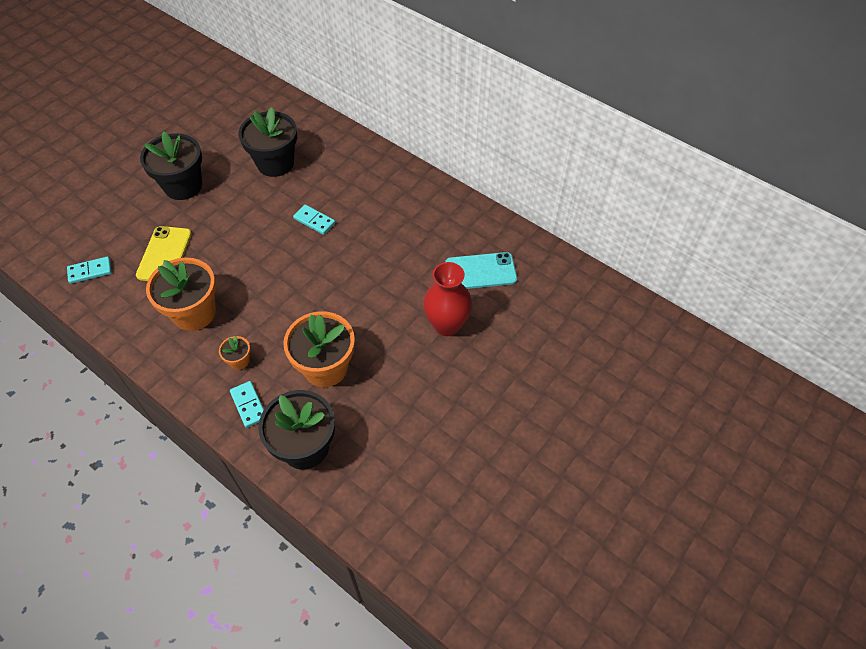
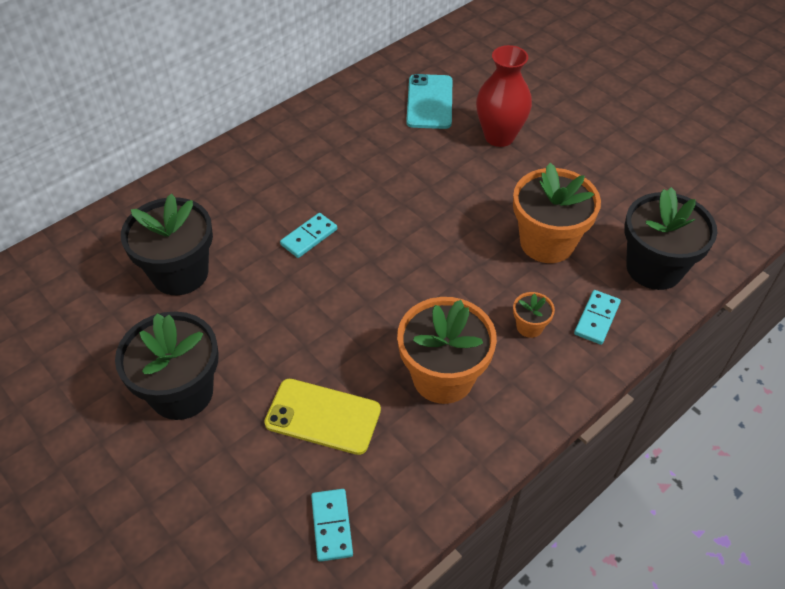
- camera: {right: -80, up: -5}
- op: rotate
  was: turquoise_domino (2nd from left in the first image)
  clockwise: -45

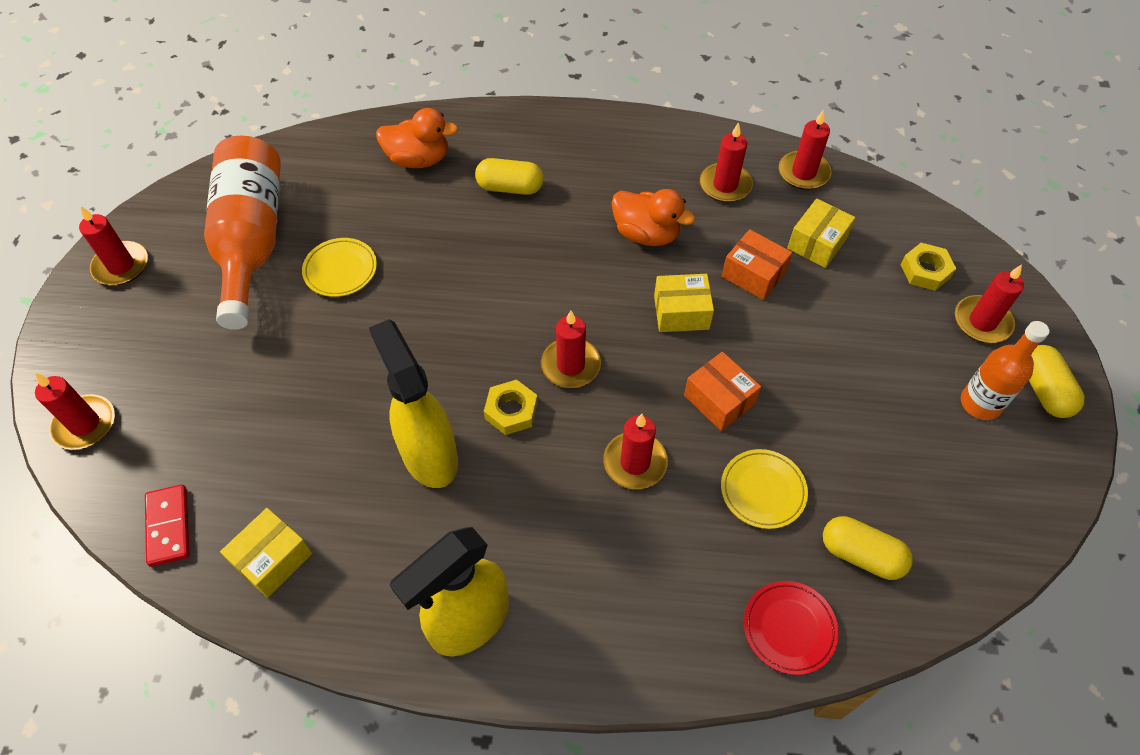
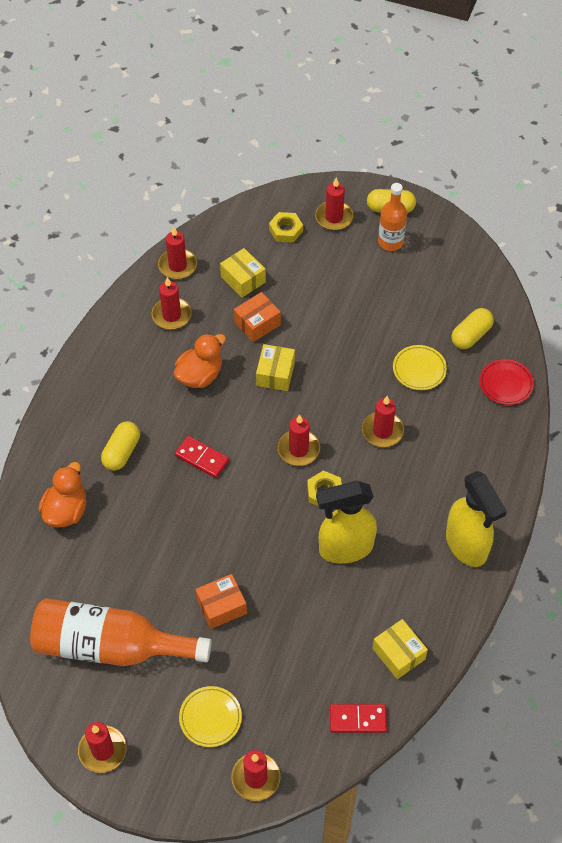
- camera: {right: -75, up: 0}
- op: move
  was: yellow_plate (1st from left)
- op: move
  was: orange_box (1st from left)
- op: insert
  now: red_domino (1st from left)

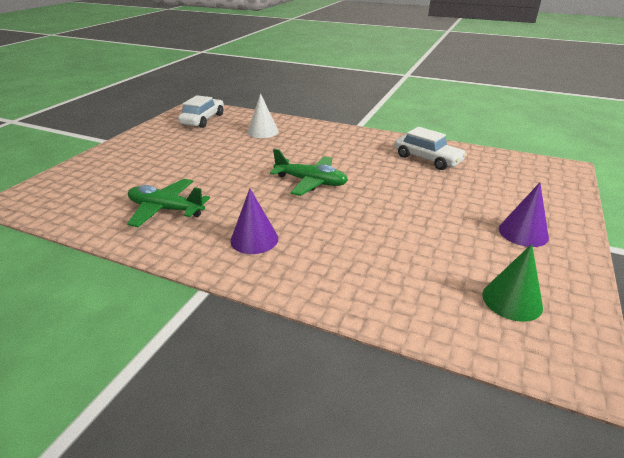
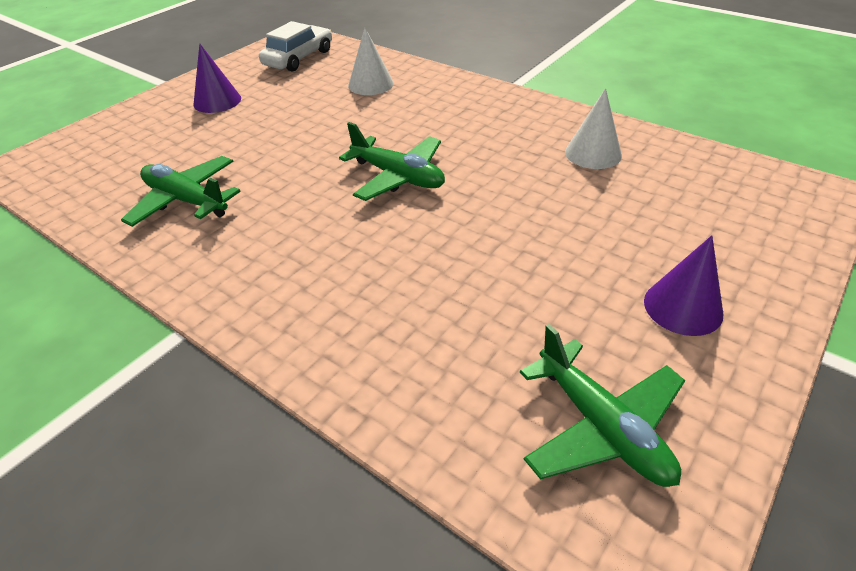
- camera: {right: 15, up: 10}
- op: replace
  was: white_car (2nd from left)
  now: white_cone (2nd from left)
- op: move
  was: purple_cone (1st from left)
- op: replace
  was: green_cone
  now: green_plane (3rd from left)

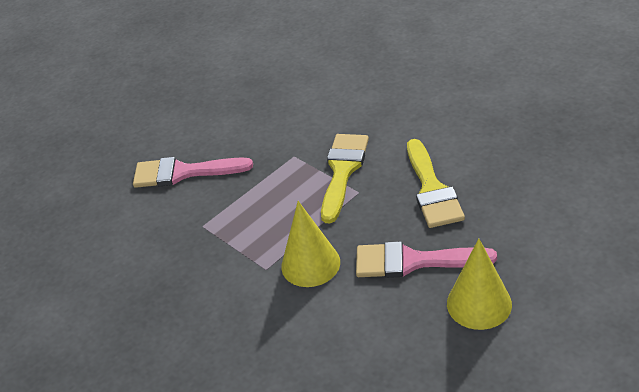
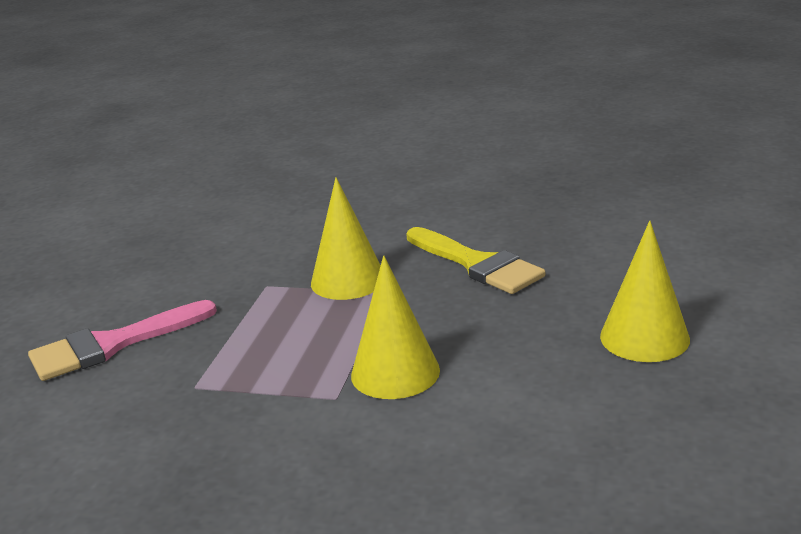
- camera: {right: -35, up: -15}
- op: replace
  was: yellow_brush (1st from left)
  now: yellow_cone (1st from left)
- op: delete
  was: pink_brush (2nd from left)

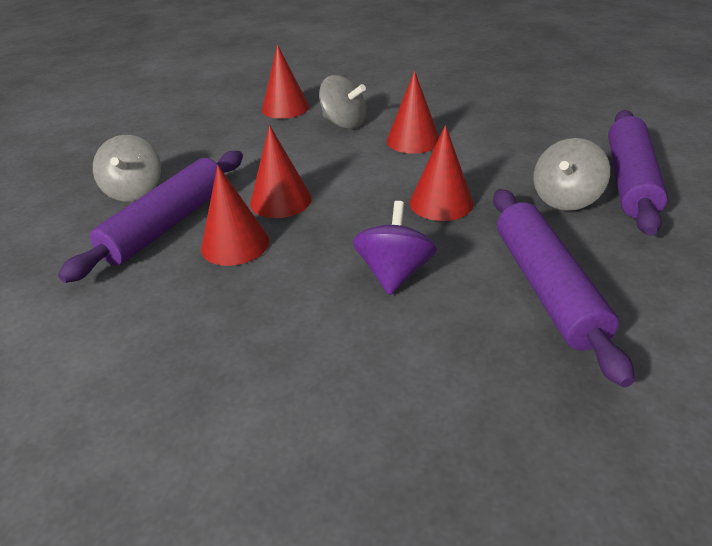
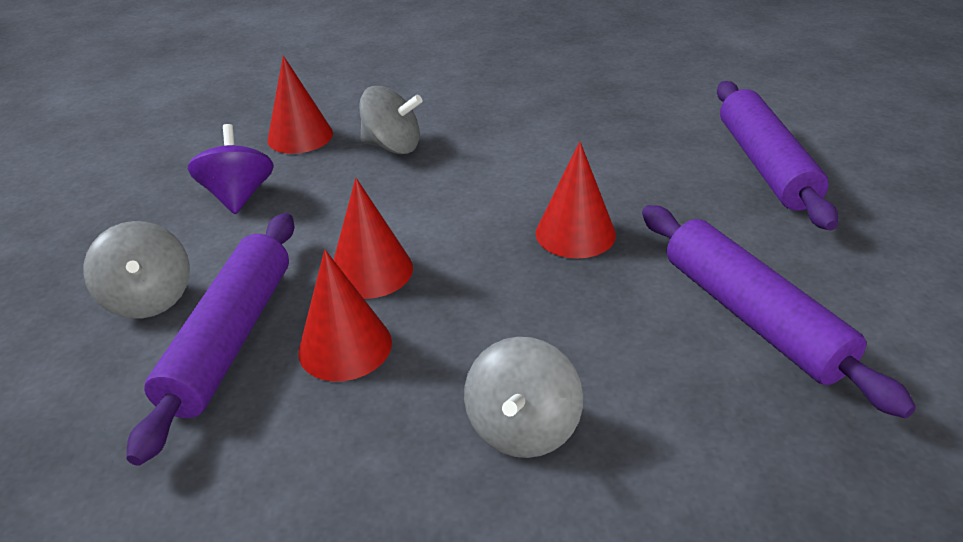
- camera: {right: -20, up: 0}
- op: delete
  was: red_cone (4th from left)
- op: move
  was: grey_spinning_top (3rd from left)
- op: move
  was: purple_spinning_top

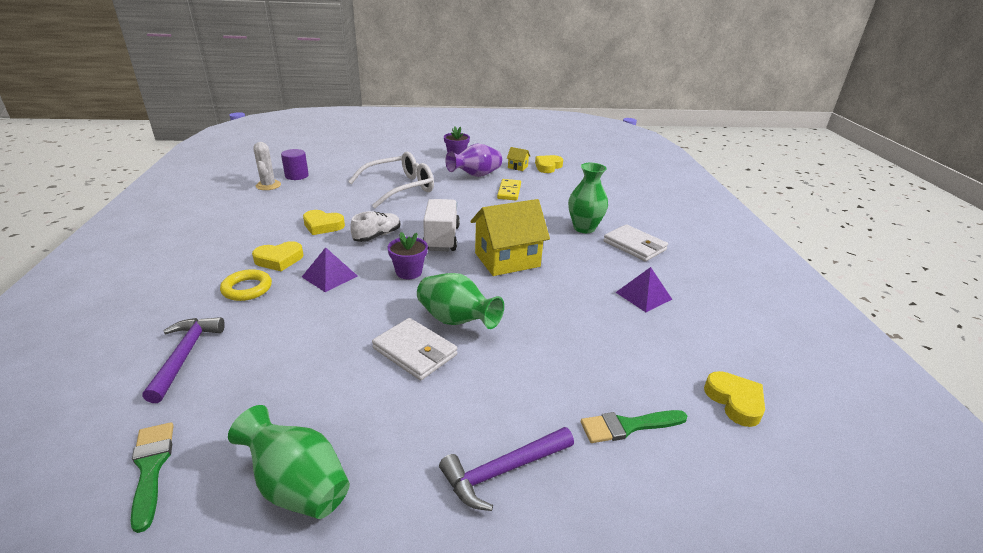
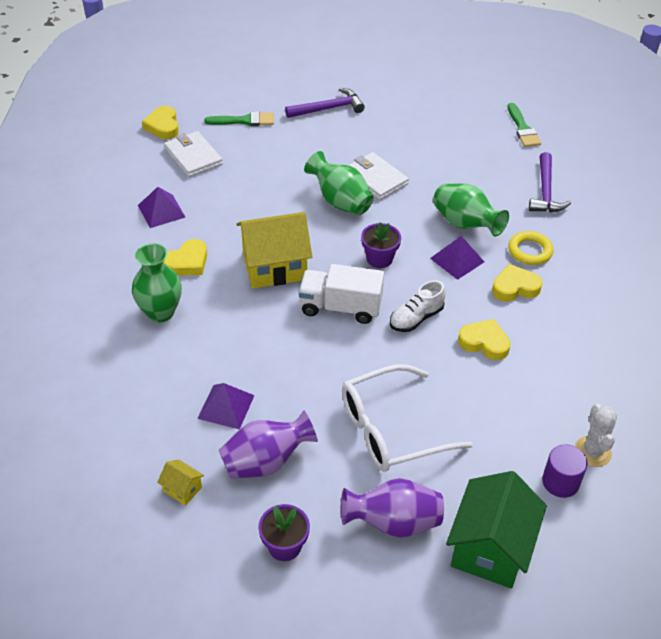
- camera: {right: -170, up: 15}
- op: move
  was: yellow_heart (3rd from left in the first image)
  now: yellow_heart (2nd from left)
- op: replace
  was: yellow_domino
  now: purple_pyramid (2nd from left)
- op: rotate
  was: white_truck
  clockwise: 90
- op: move
  was: white_wallet (2nd from left in the first image)
  now: white_wallet (1st from left)
- op: move
  was: green_vase (1st from left in the first image)
  now: green_vase (3rd from left)
- op: insert
  now: green_house
- op: insert
  now: purple_vase (2nd from left)

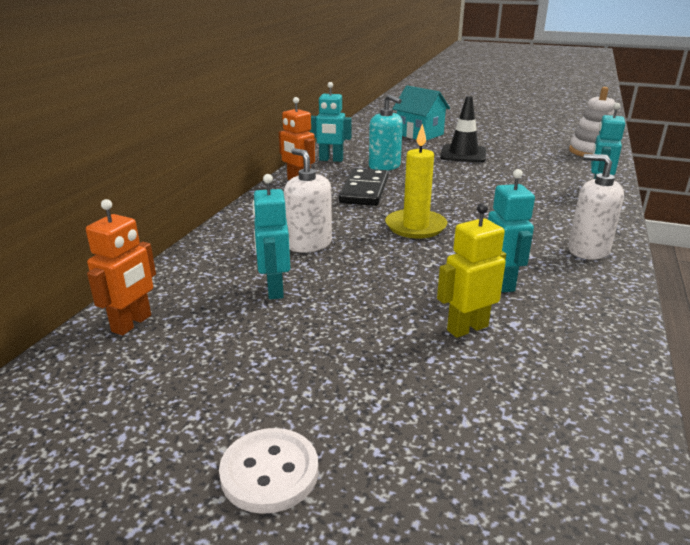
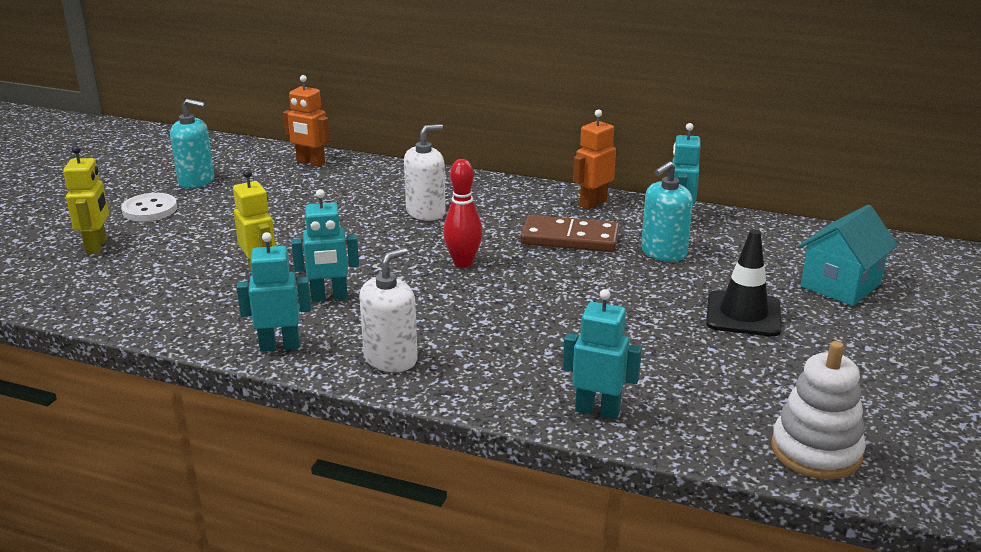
- camera: {right: 90, up: 0}
- op: replace
  was: yellow_candle
  now: red_bowling_pin
- op: recolor
  was: black_domino
  now: brown_domino
- op: move
  was: turquoise_robot (1st from left)
- op: insert
  now: turquoise_soap_dispenser (1st from left)
- op: insert
  now: yellow_robot (1st from left)

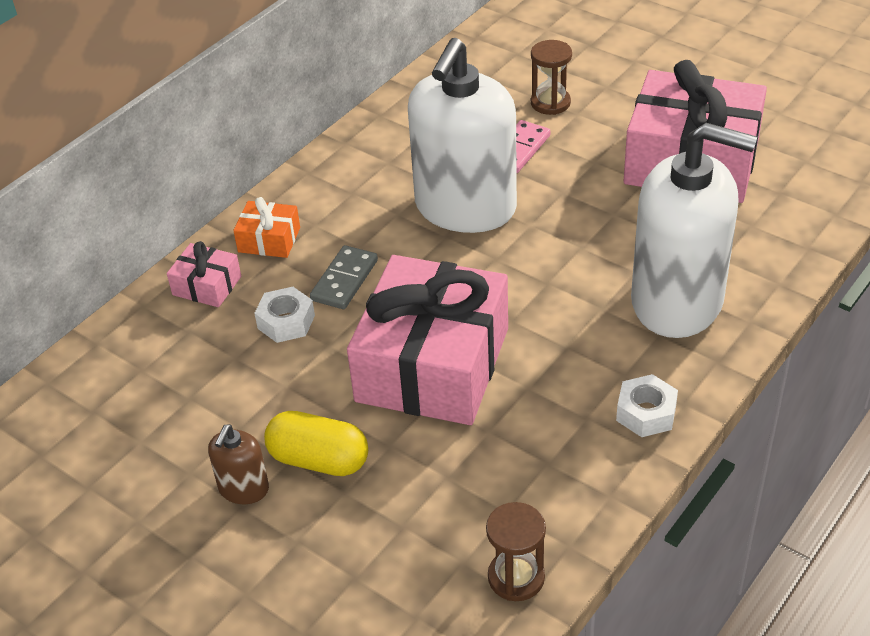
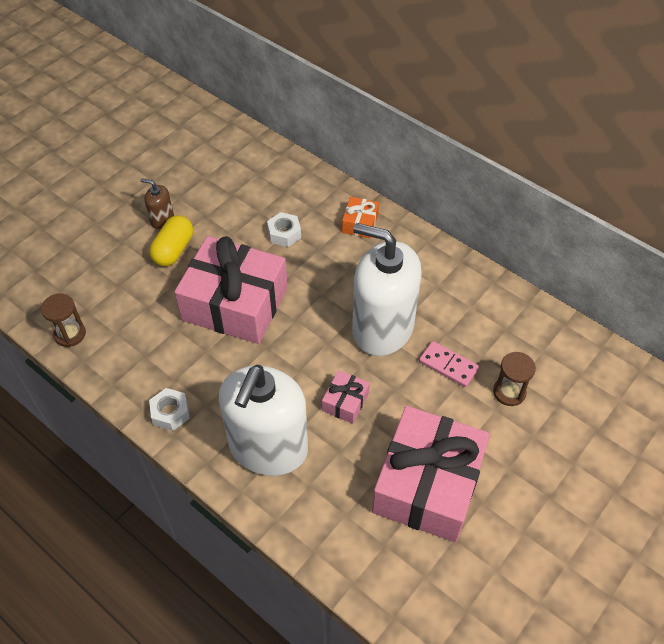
- camera: {right: 90, up: 10}
- op: move
  was: pink_gift (1st from left in the first image)
  now: pink_gift (2nd from left)
- op: delete
  was: grey_domino

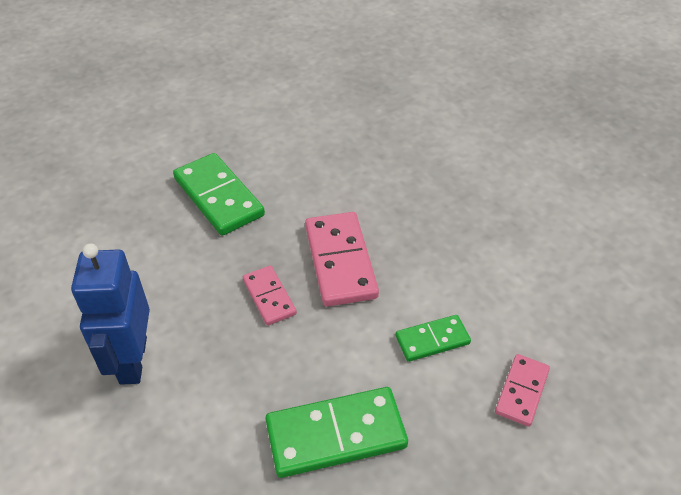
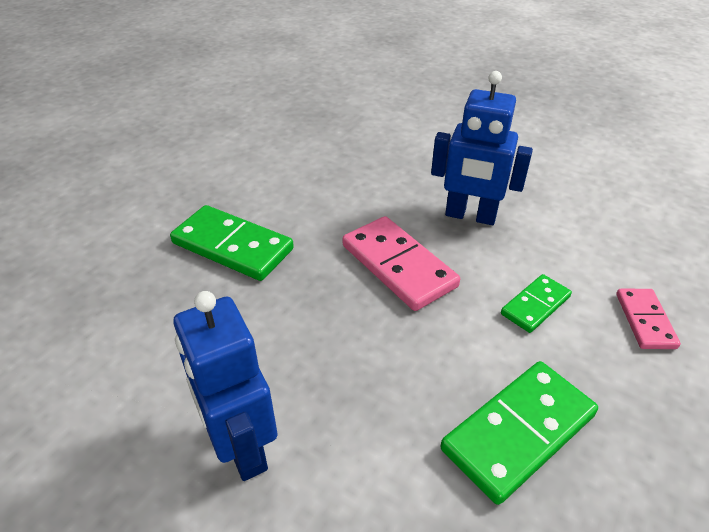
- camera: {right: -25, up: -5}
- op: delete
  was: pink_domino (1st from left)
- op: insert
  now: blue_robot (2nd from left)

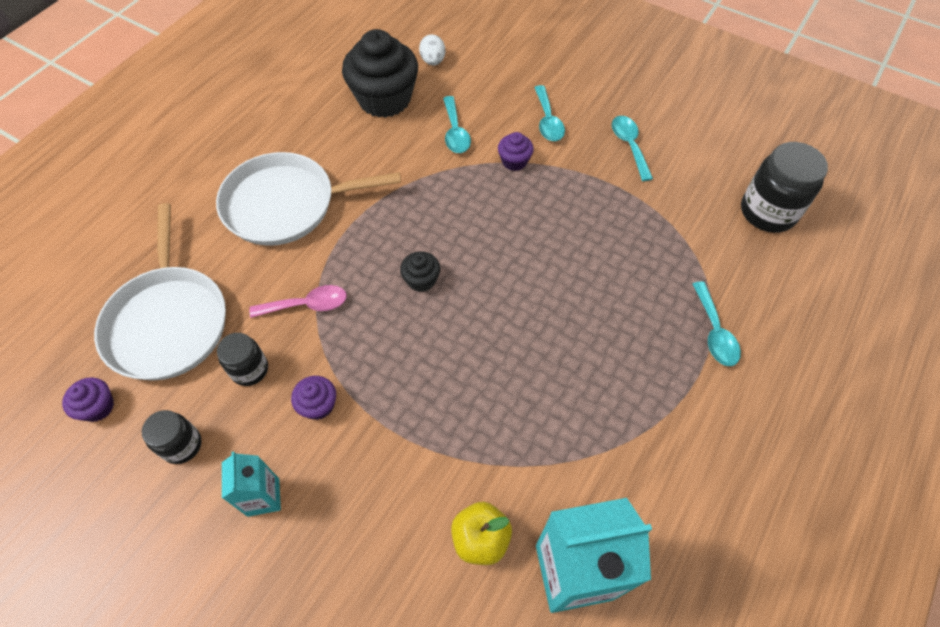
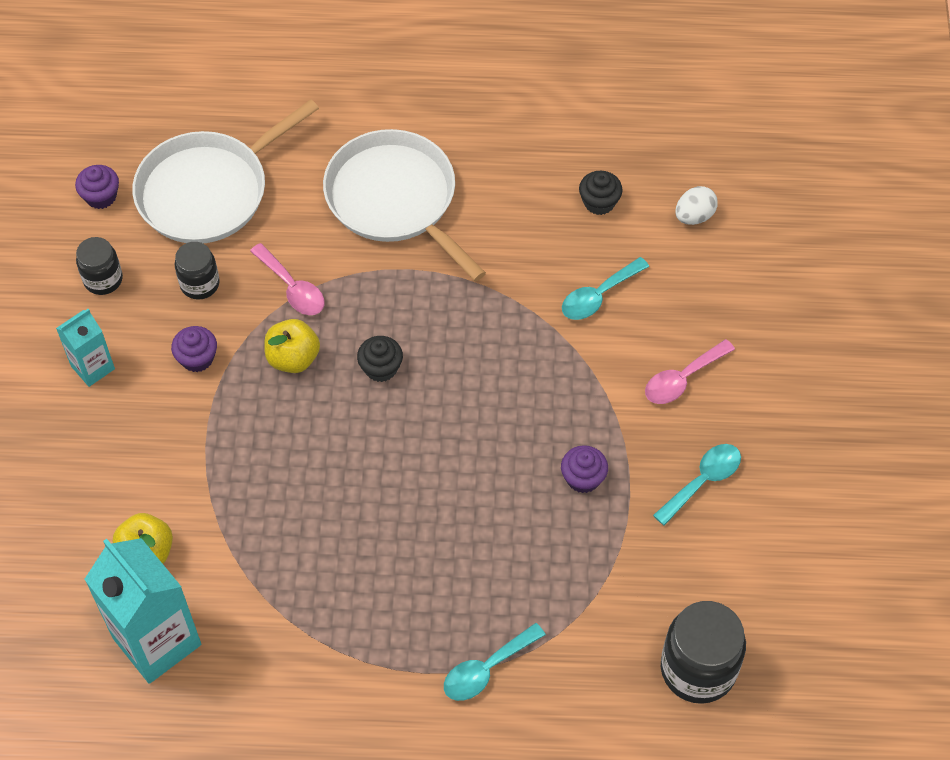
- camera: {right: 60, up: 0}
- op: resize
  was: black_cupcake (1st from left in the first image)
  ratio: 0.45
- op: recolor
  was: turquoise_spoon (2nd from left)
  now: pink_spoon (2nd from left)
- op: move
  was: purple_cupcake (3rd from left)
- op: insert
  now: yellow_apple (2nd from left)

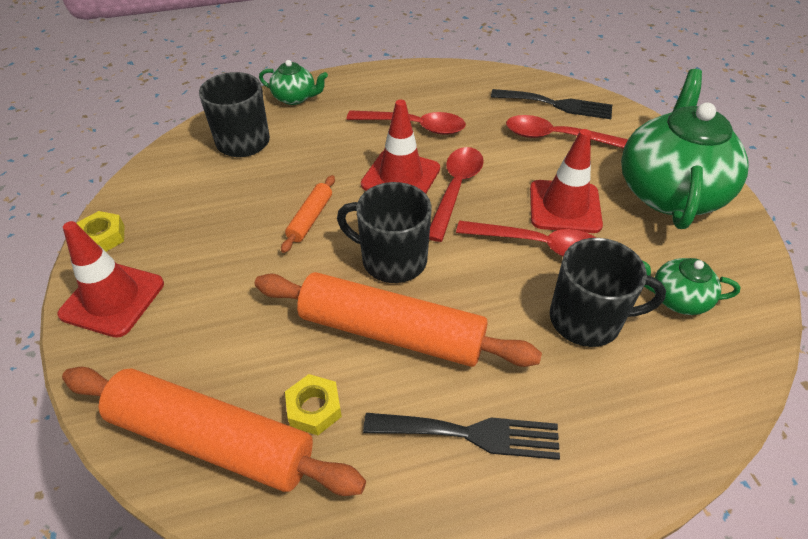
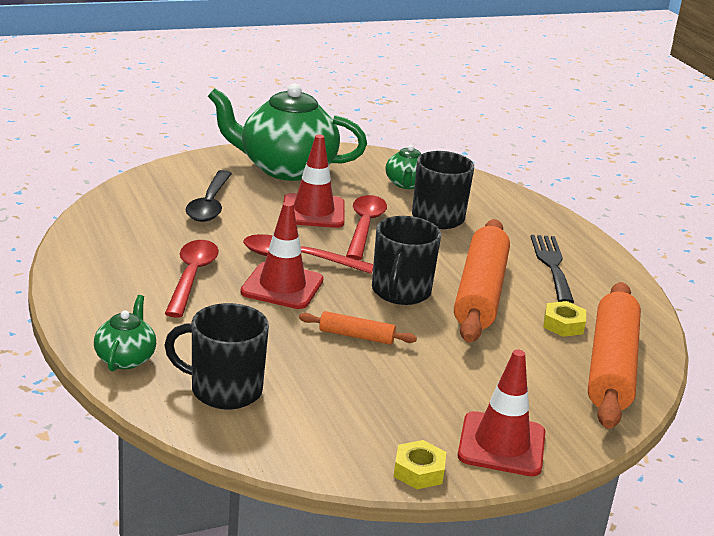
- camera: {right: -100, up: -20}
- op: delete
  was: black_fork (2nd from left)
- op: recolor
  was: red_spoon (4th from left)
  now: black_spoon

